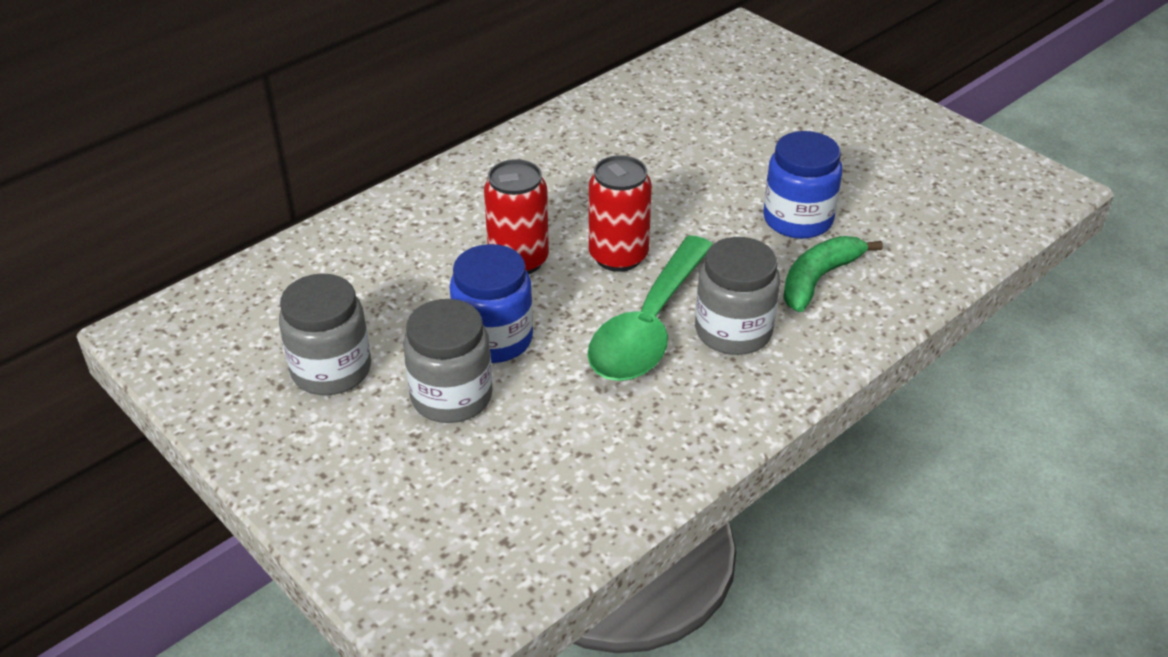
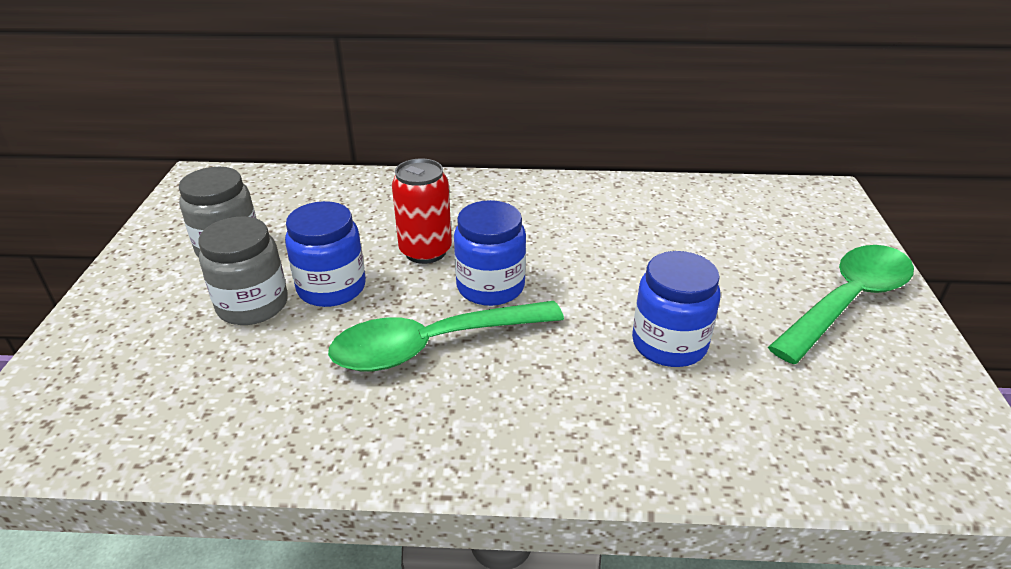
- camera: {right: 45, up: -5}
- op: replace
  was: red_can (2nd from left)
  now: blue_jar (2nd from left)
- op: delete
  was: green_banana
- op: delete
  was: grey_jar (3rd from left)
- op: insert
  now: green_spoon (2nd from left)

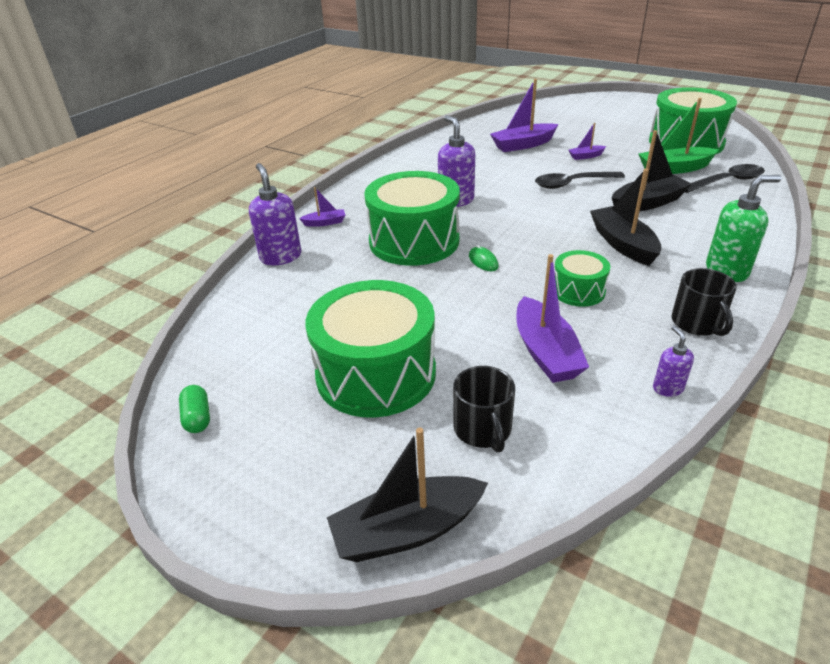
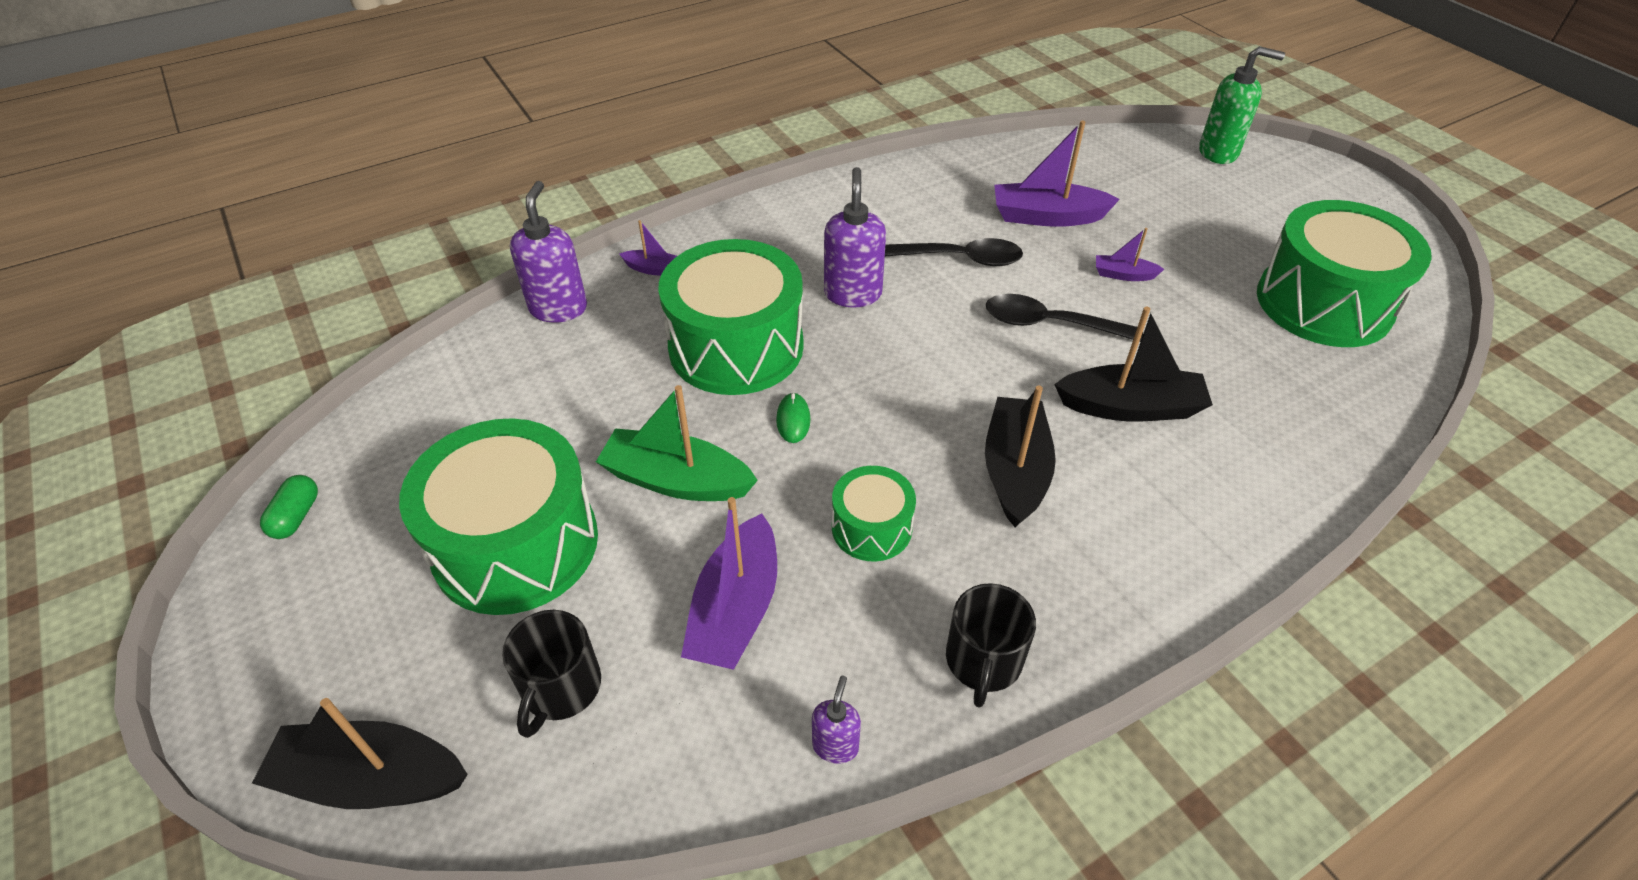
- camera: {right: 25, up: 10}
- op: move
  was: green_boat
- op: move
  was: black_spoon (2nd from left in the first image)
  now: black_spoon (1st from left)
- op: move
  was: green_soap_dispenser

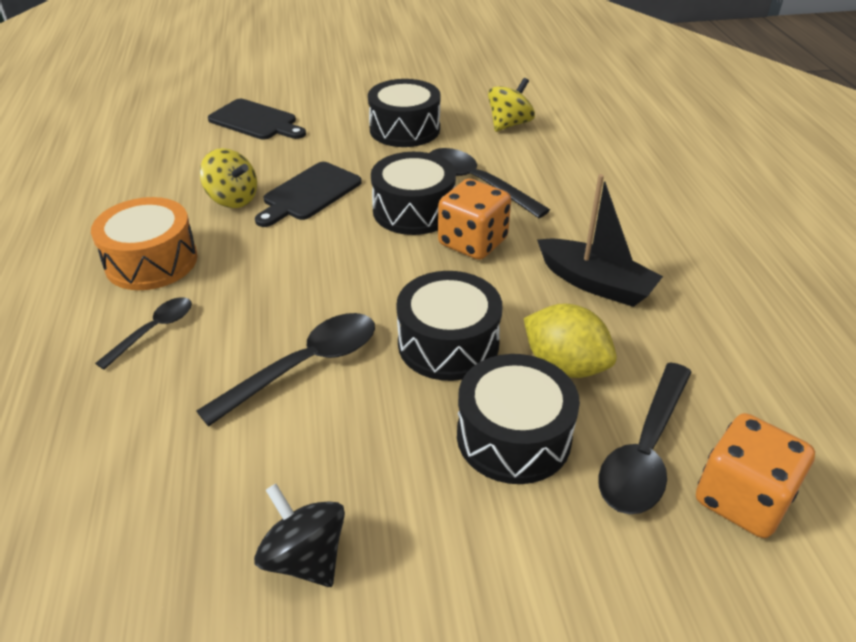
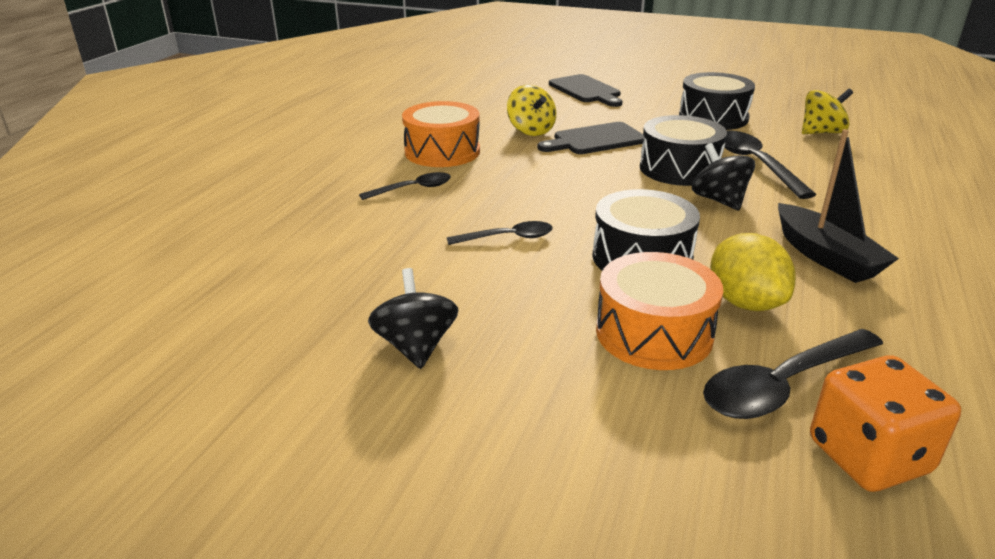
- camera: {right: 30, up: -10}
- op: replace
  was: orange_dice (1st from left)
  now: black_spinning_top (2nd from left)
- op: resize
  was: black_spoon (2nd from left)
  ratio: 0.6
- op: recolor
  was: black_drum (4th from left)
  now: orange_drum (2nd from left)

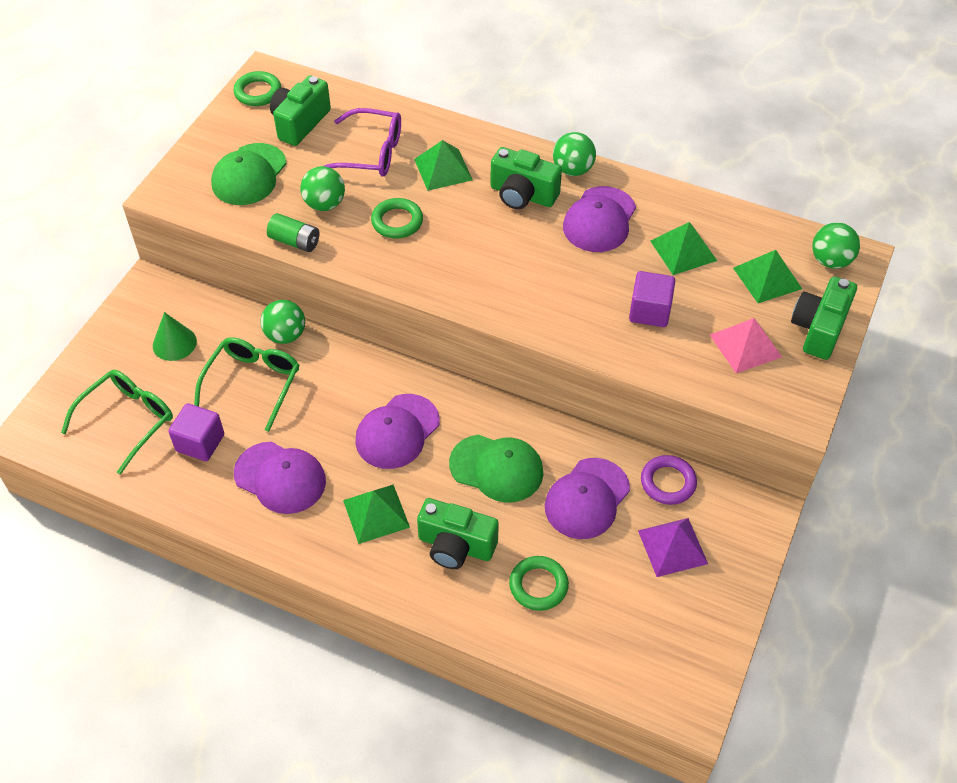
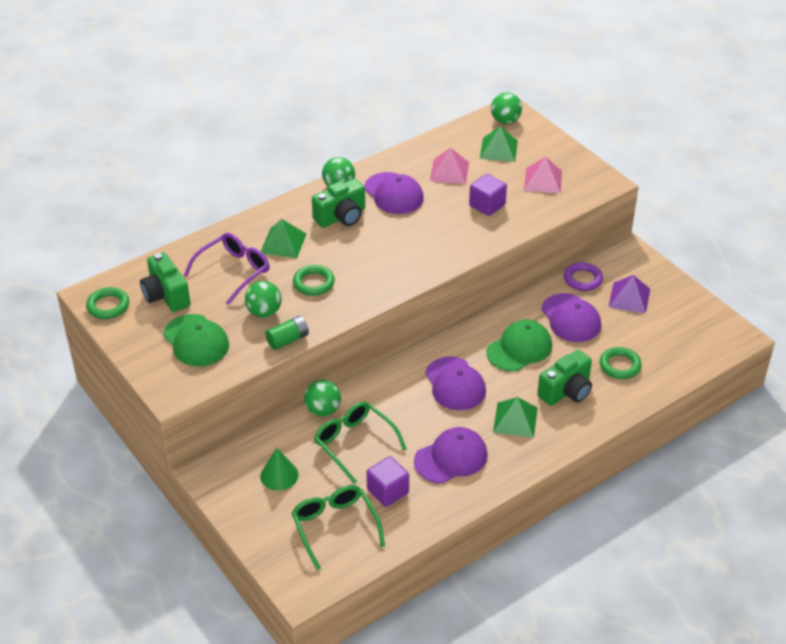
- camera: {right: -60, up: -10}
- op: recolor
  was: green_pyramid (3rd from left)
  now: pink_pyramid (1st from left)
- op: delete
  was: green_camera (4th from left)

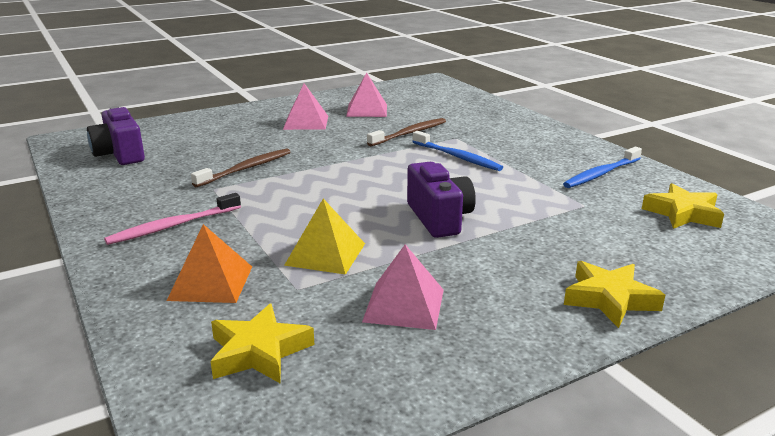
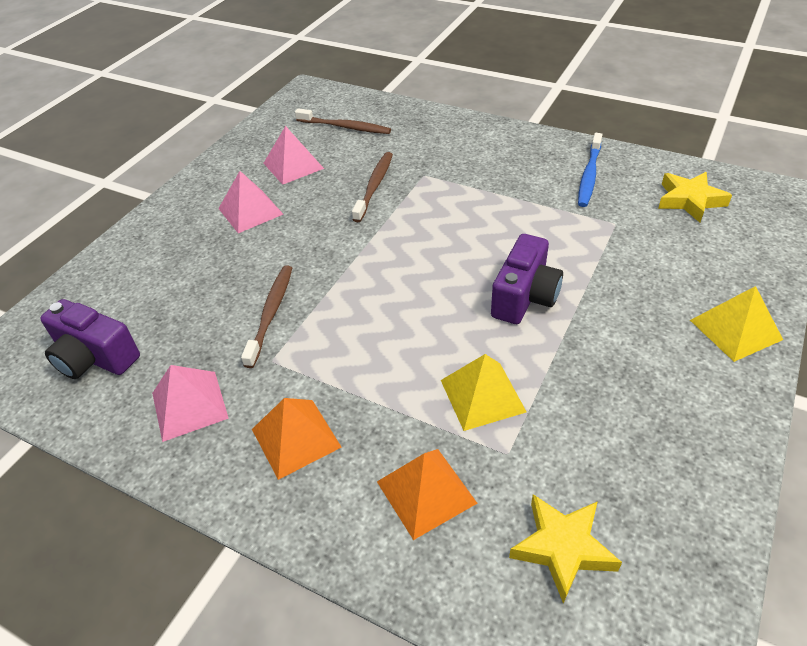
- camera: {right: -30, up: 20}
- op: delete
  was: blue_toothbrush (1st from left)
- op: rotate
  was: purple_camera (2nd from left)
  clockwise: 75
- op: replace
  was: pink_toothbrush
  now: orange_pyramid (1st from left)
- op: move
  was: pink_pyramid (3rd from left in the first image)
  now: pink_pyramid (1st from left)
- op: replace
  was: yellow_star (2nd from left)
  now: yellow_pyramid (2nd from left)
- op: insert
  now: brown_toothbrush (2nd from left)

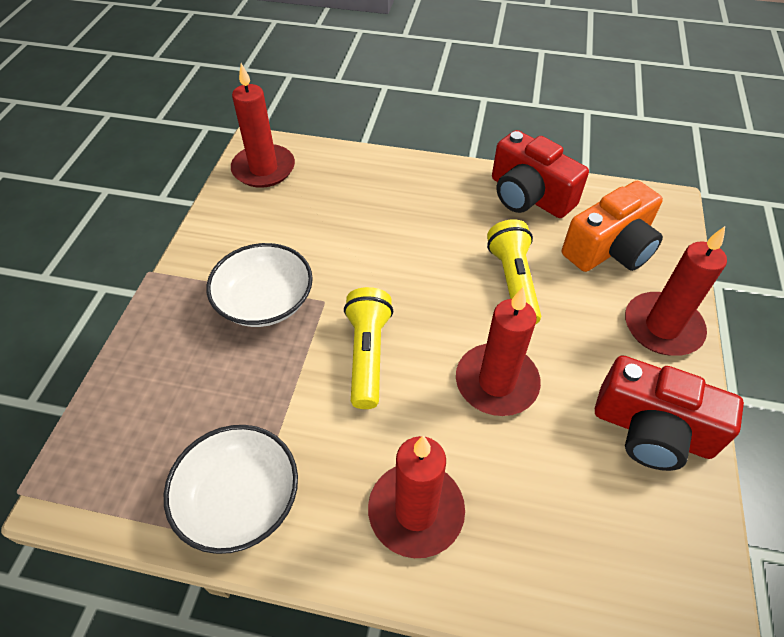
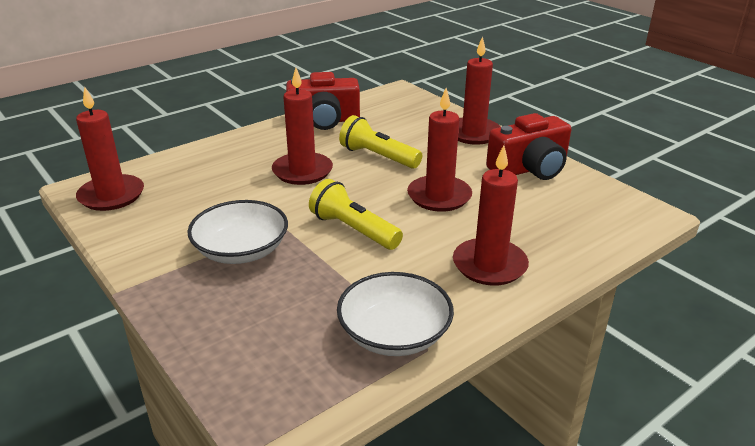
- camera: {right: -50, up: -20}
- op: delete
  was: orange_camera
- op: insert
  now: red_candle (2nd from left)

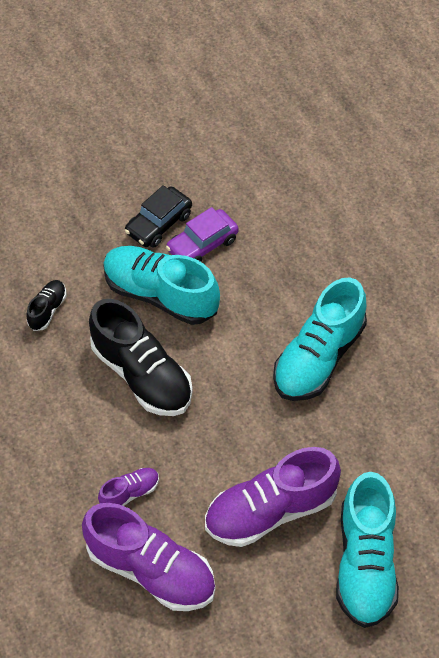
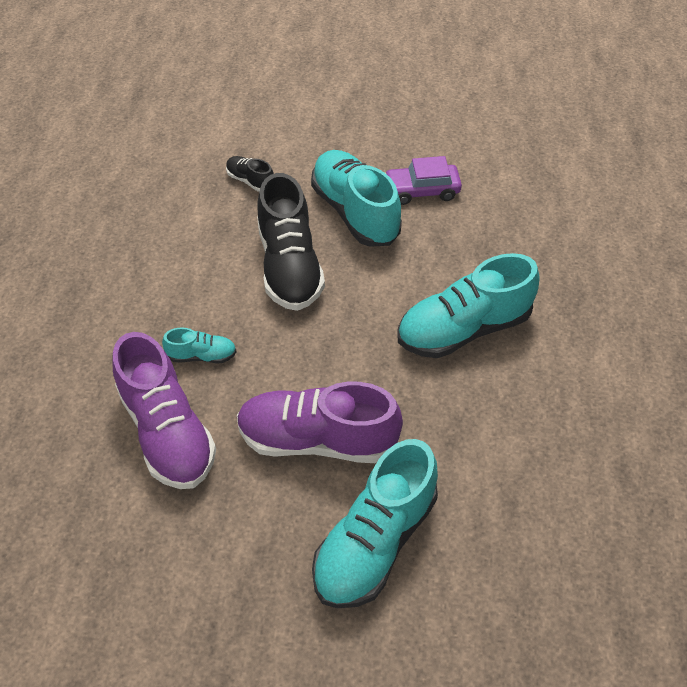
- camera: {right: 30, up: -5}
- op: delete
  was: black_car
- op: rotate
  was: black_shoe (1st from left)
  clockwise: -105
- op: recolor
  was: purple_shoe (1st from left)
  now: turquoise_shoe (1st from left)

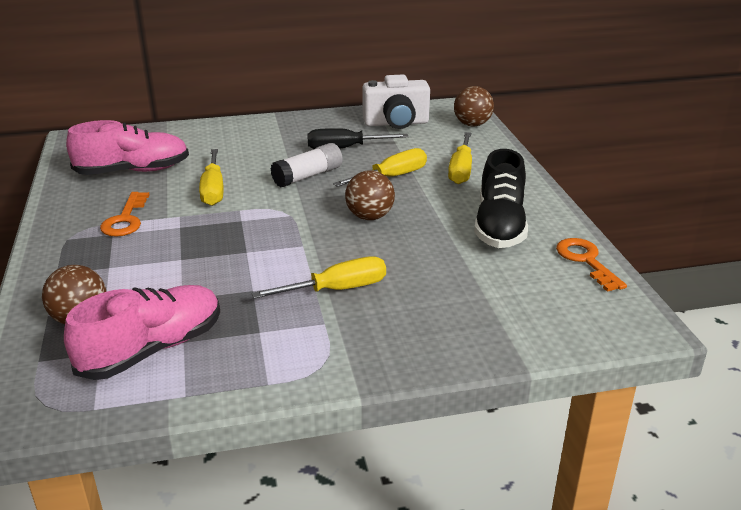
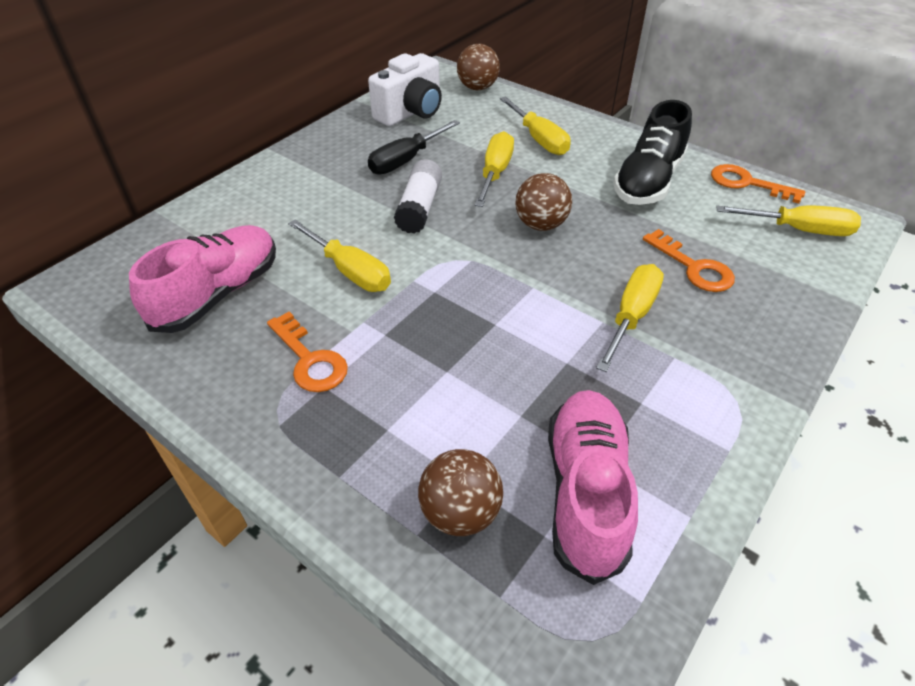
- camera: {right: -40, up: 15}
- op: rotate
  was: black_shoe
  clockwise: 60
- op: insert
  now: yellow_screwdriver (5th from left)
- op: insert
  now: orange_key (2nd from left)

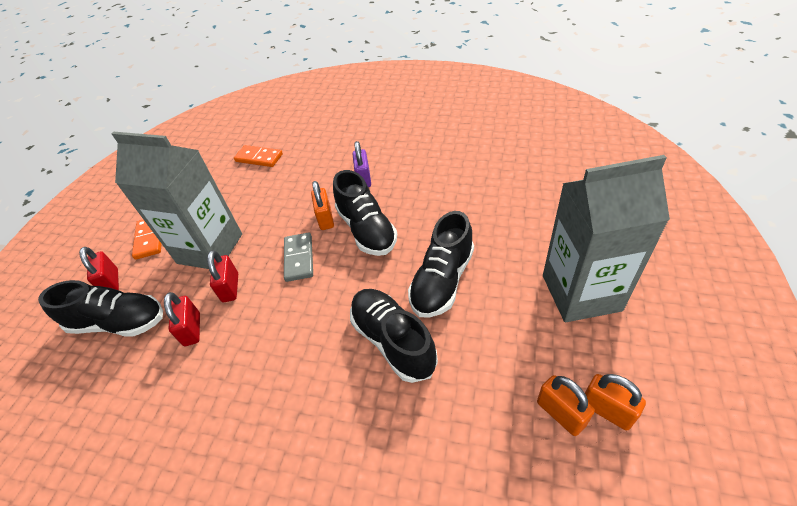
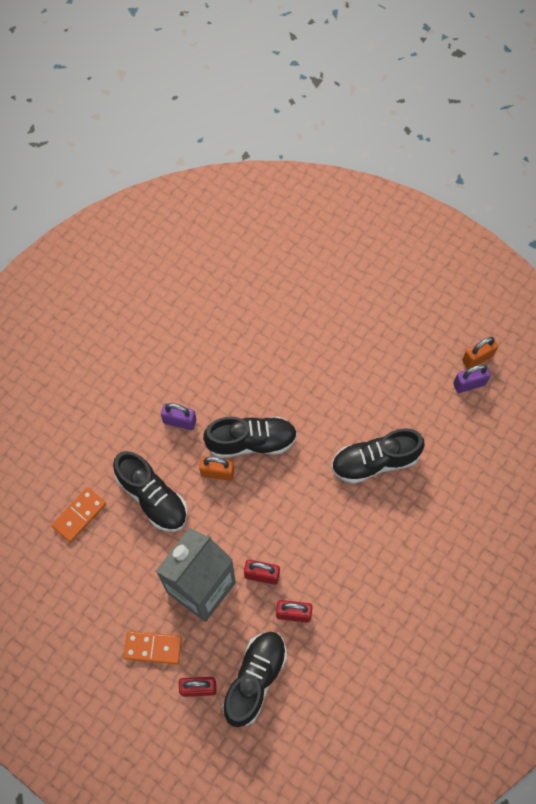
- camera: {right: -75, up: 20}
- op: delete
  was: grey_carton (2nd from left)
- op: move
  was: black_shoe (4th from left in the first image)
  now: black_shoe (1st from left)
- op: delete
  was: grey_domino
- op: recolor
  was: orange_padlock (2nd from left)
  now: purple_padlock (2nd from left)

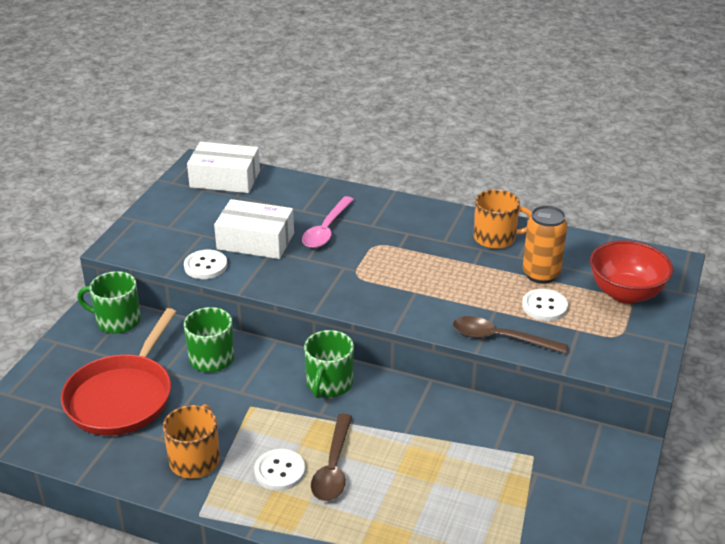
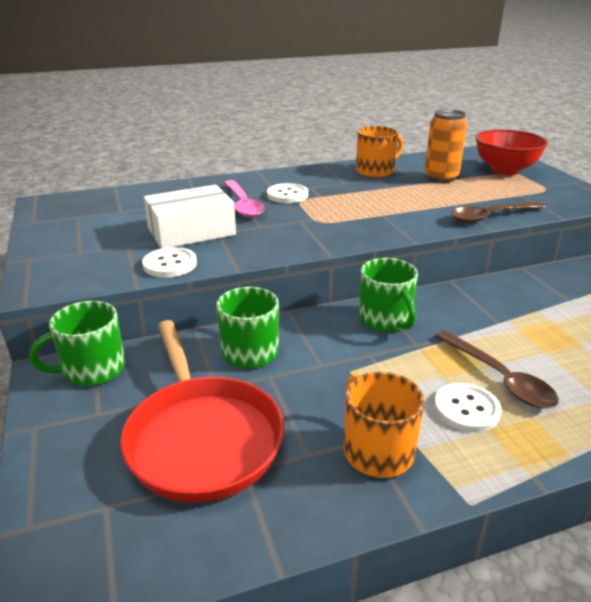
- camera: {right: -40, up: -5}
- op: delete
  was: white_box (1st from left)
- op: move
  was: white_button (3rd from left in the first image)
  now: white_button (2nd from left)

